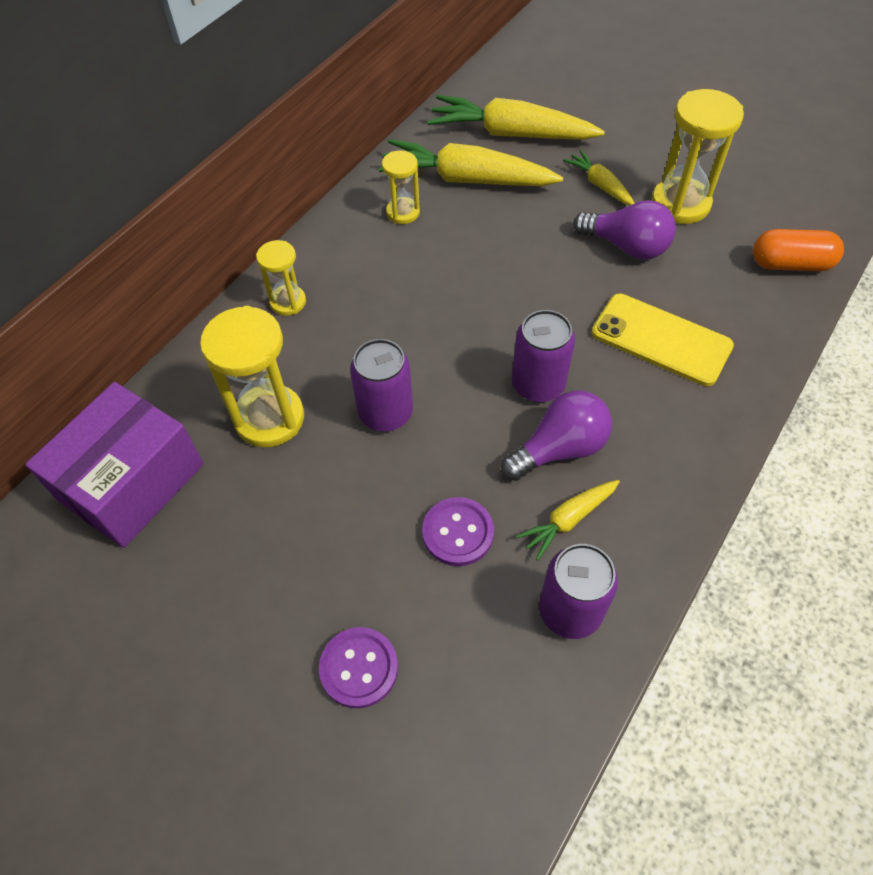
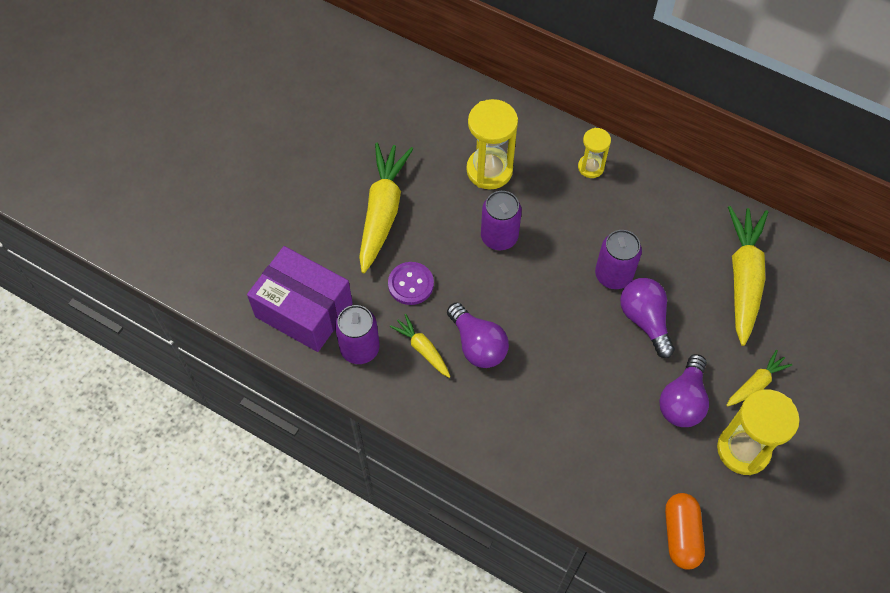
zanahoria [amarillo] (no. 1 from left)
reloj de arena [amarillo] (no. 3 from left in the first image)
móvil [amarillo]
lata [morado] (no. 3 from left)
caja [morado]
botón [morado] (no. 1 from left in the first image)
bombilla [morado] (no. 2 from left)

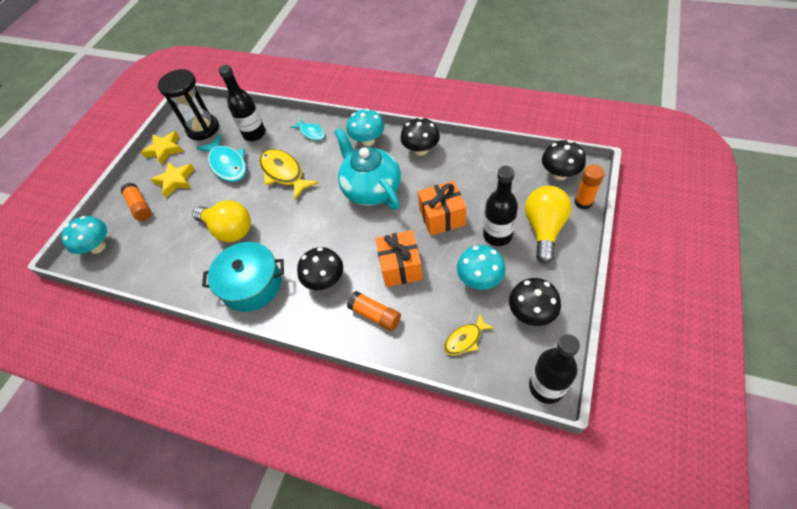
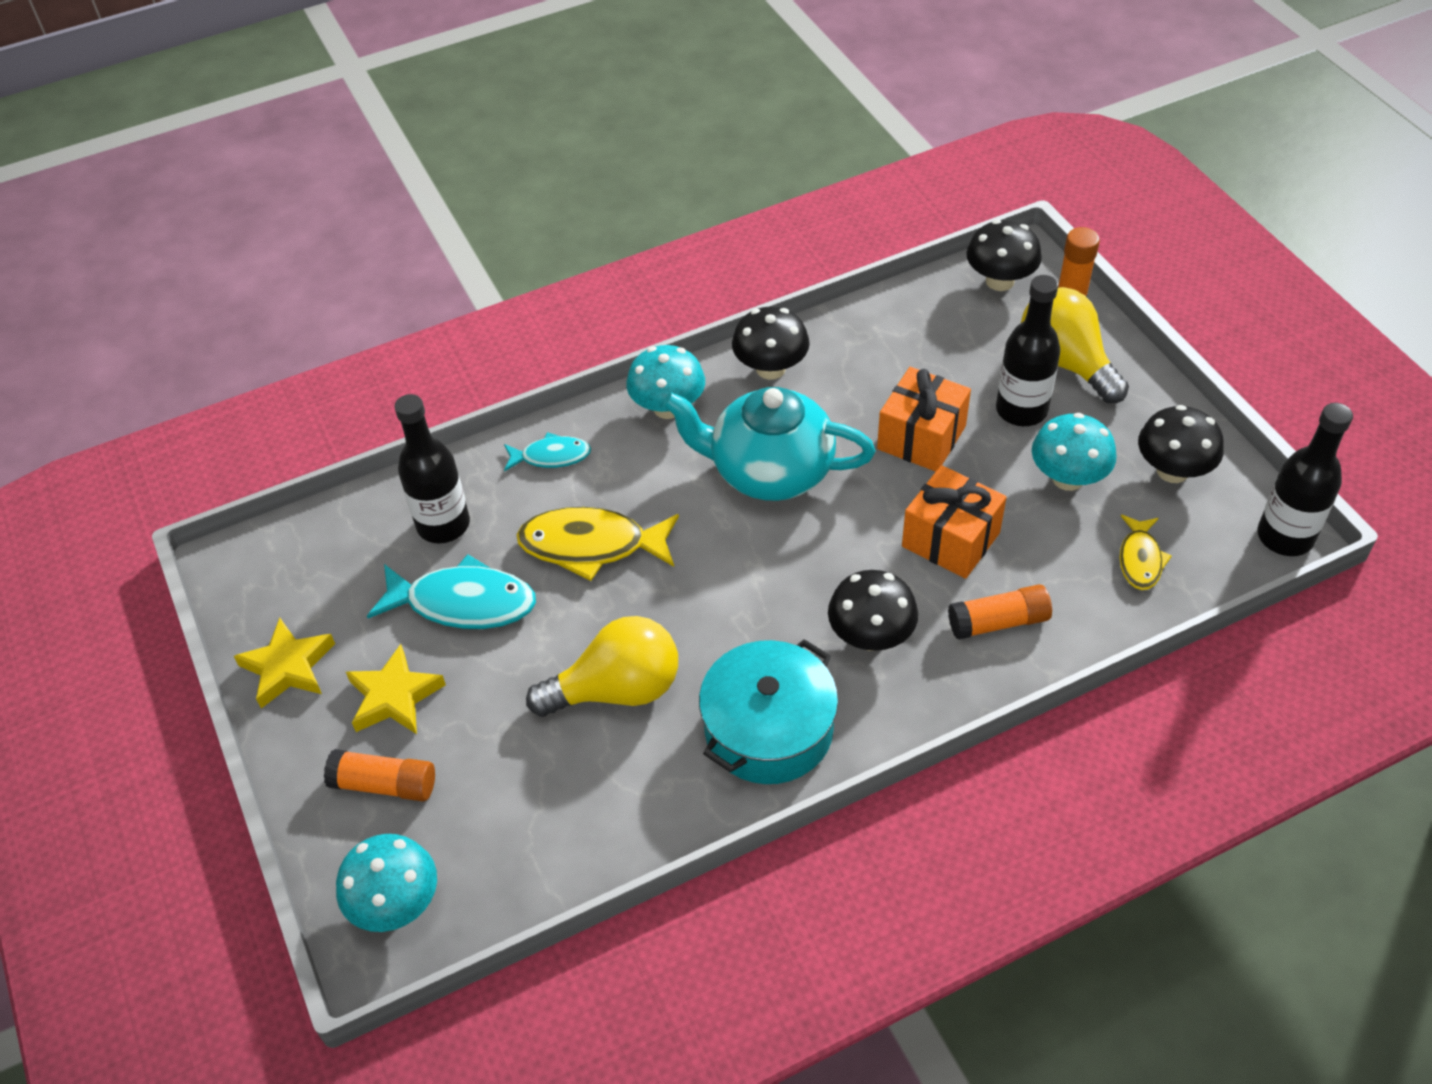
reloj de arena [negro]

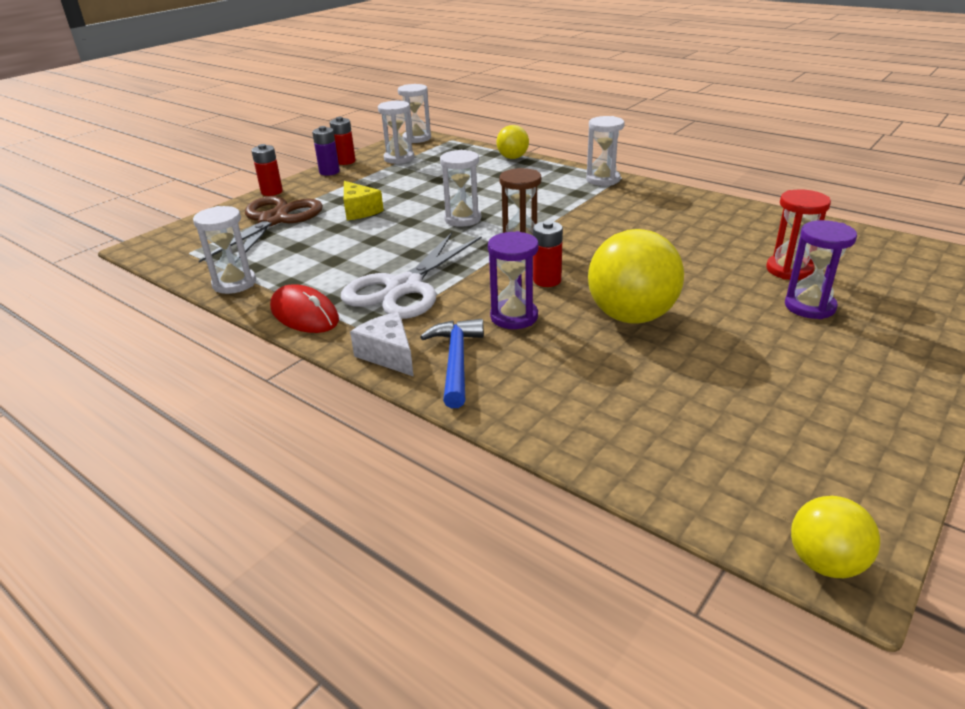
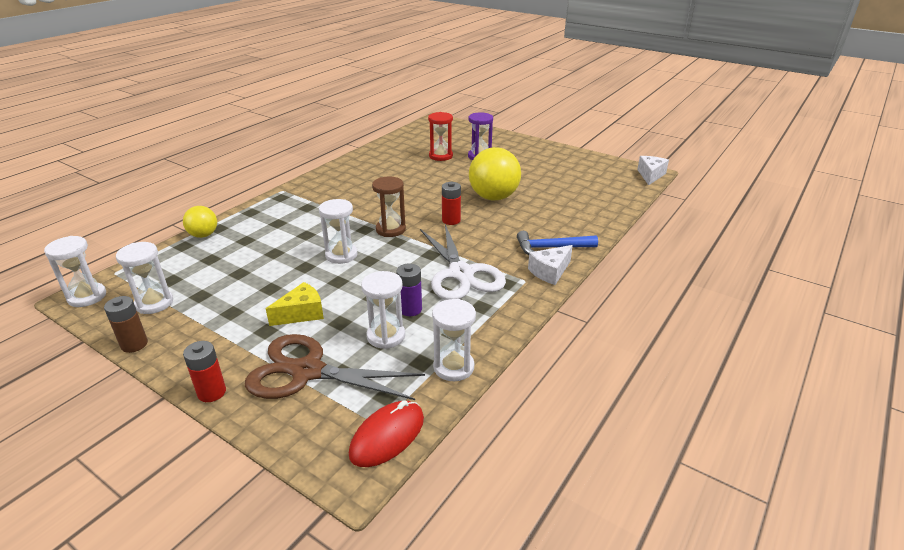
reloj de arena [blanco] (no. 4 from left)
pila [marrón]
pila [morado]
reloj de arena [morado] (no. 1 from left in the first image)
tijeras [blanco]
ratón [rojo]
queso [blanco] (no. 2 from left)

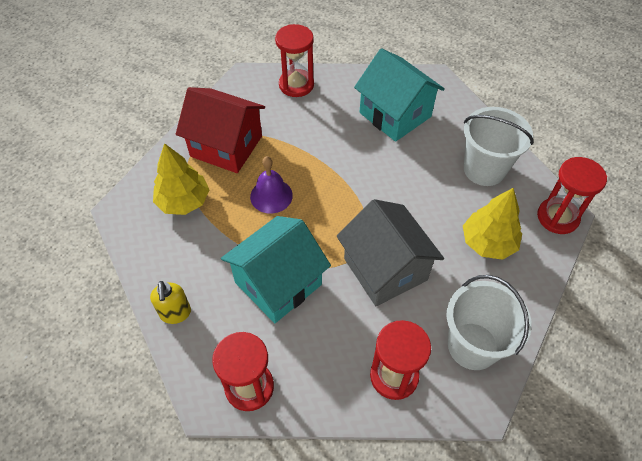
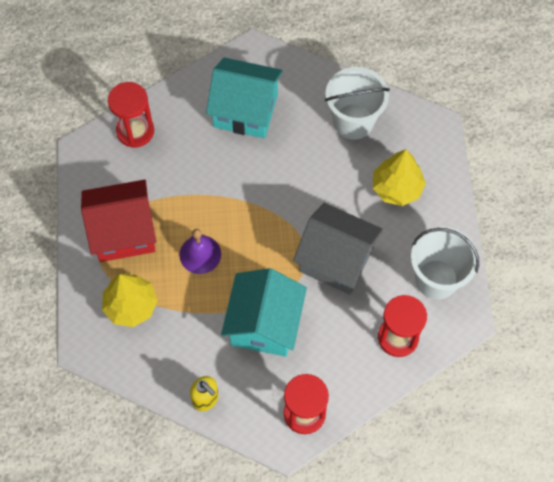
reloj de arena [rojo] (no. 4 from left in the first image)

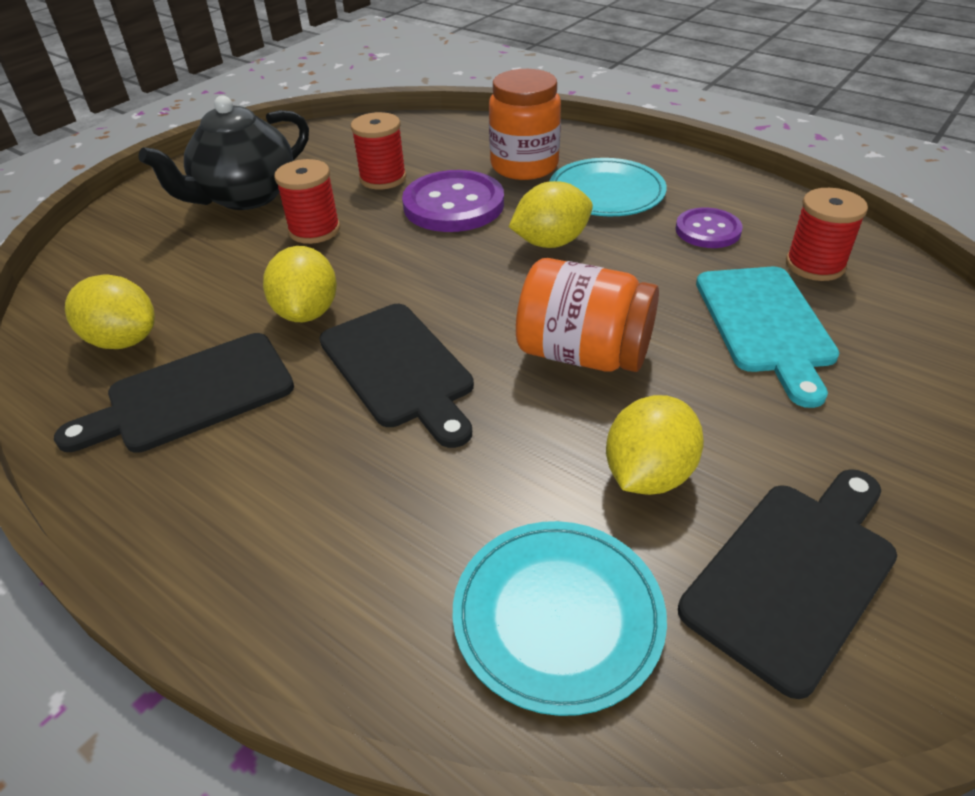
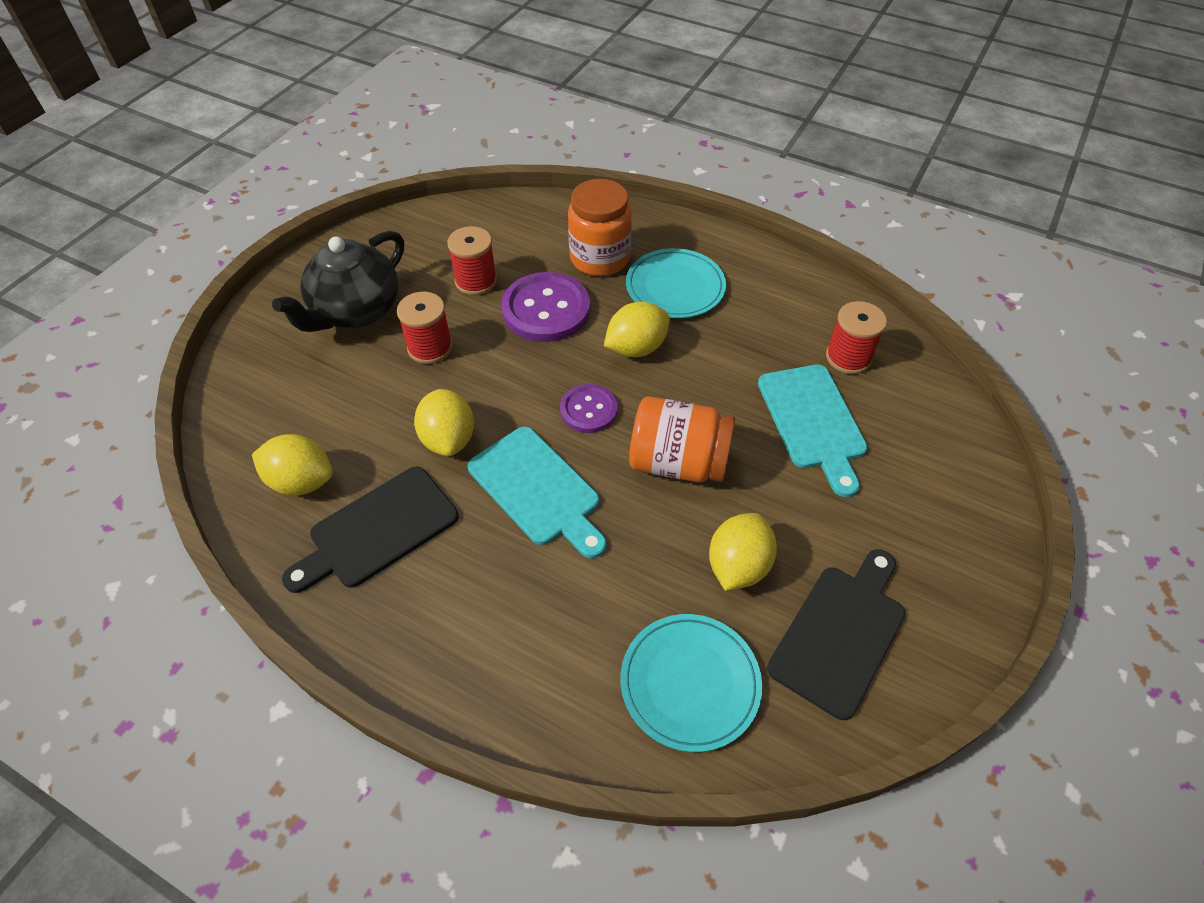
botón [morado] (no. 2 from left)
tabla de cortar [turquesa] (no. 1 from left)

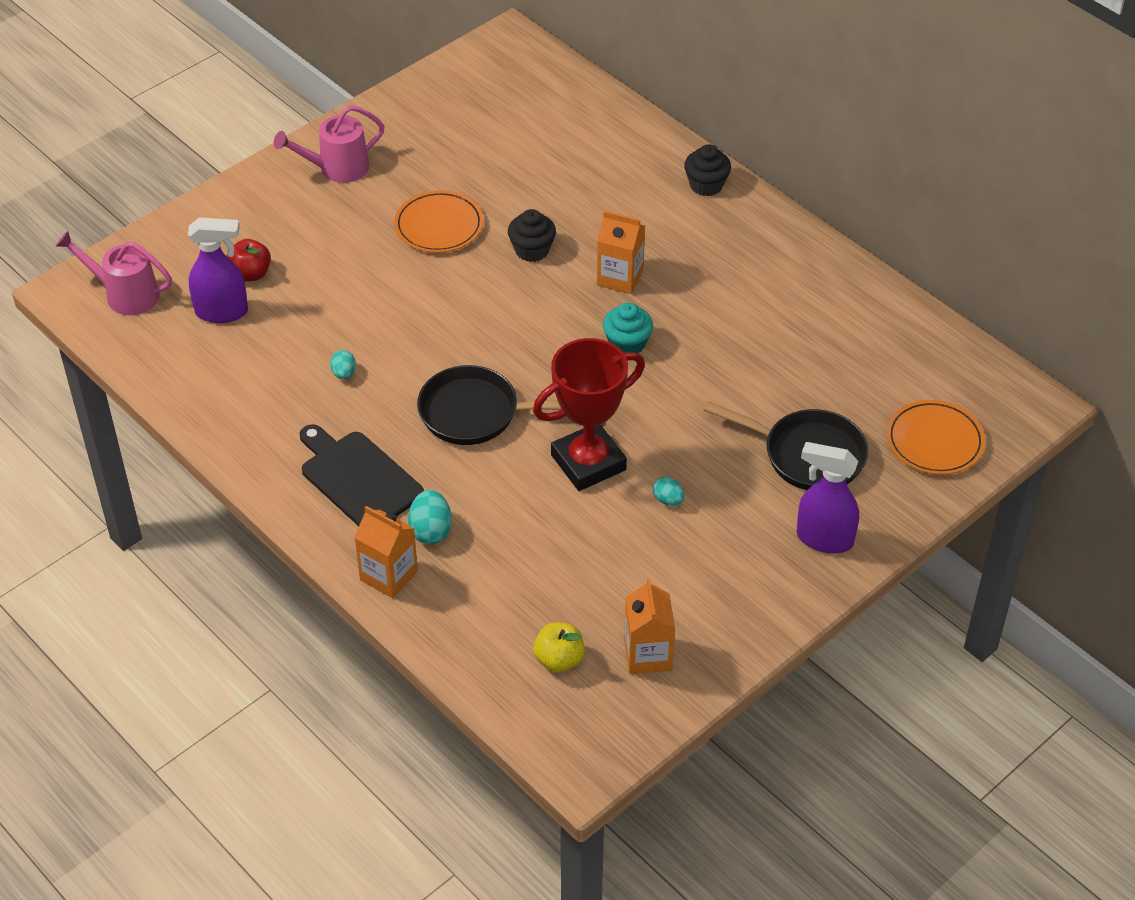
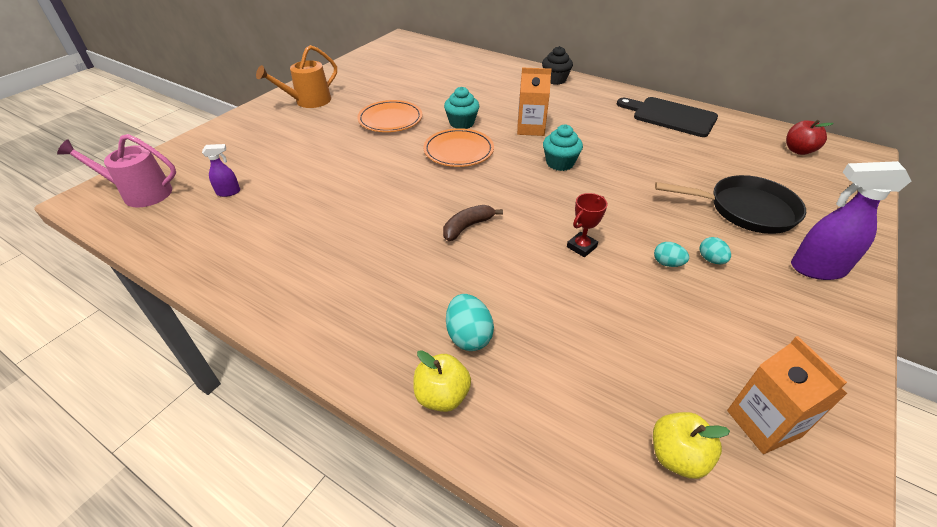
regadera [naranja]
magdalena [turquesa] (no. 1 from left)
pulverizador [morado] (no. 1 from left)
manzana [rojo]
trofeo [rojo]
huevo [turquesa] (no. 3 from left)
plátano [marrón]
plato [naranja] (no. 2 from left)
tabla de cortar [negro]
manzana [amarillo] (no. 1 from left)

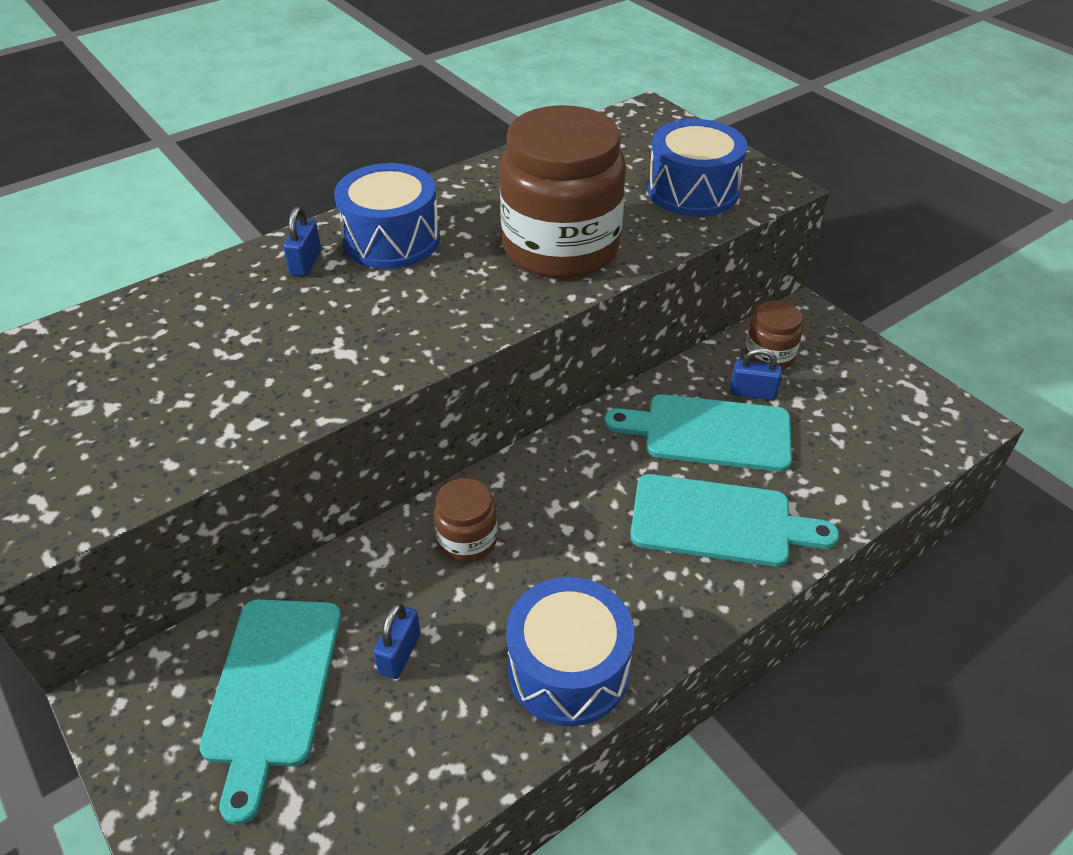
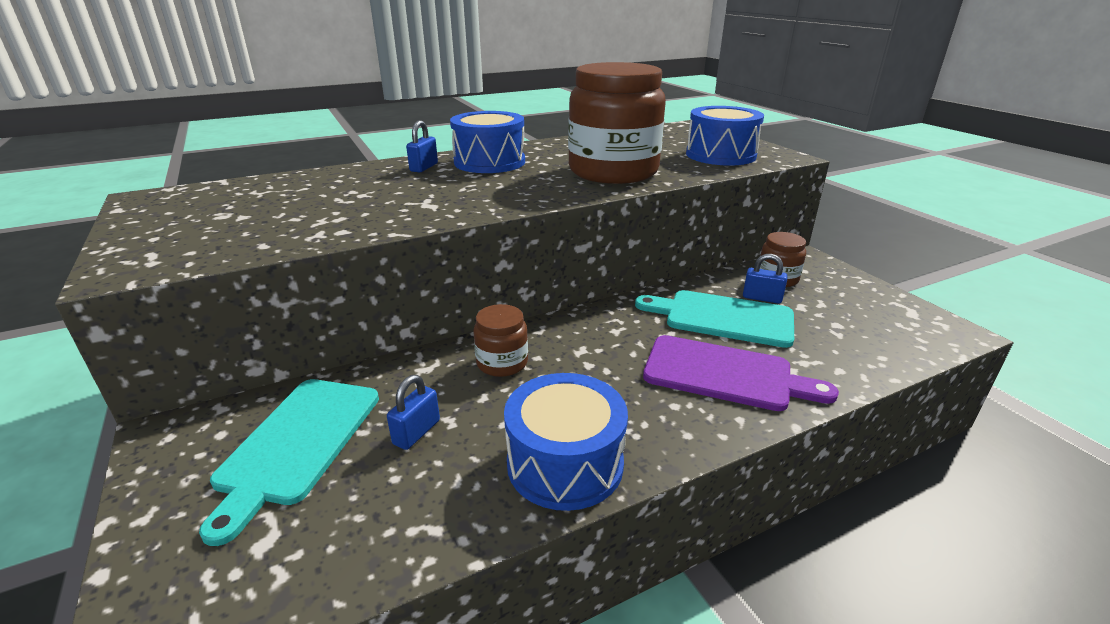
tabla de cortar [morado]

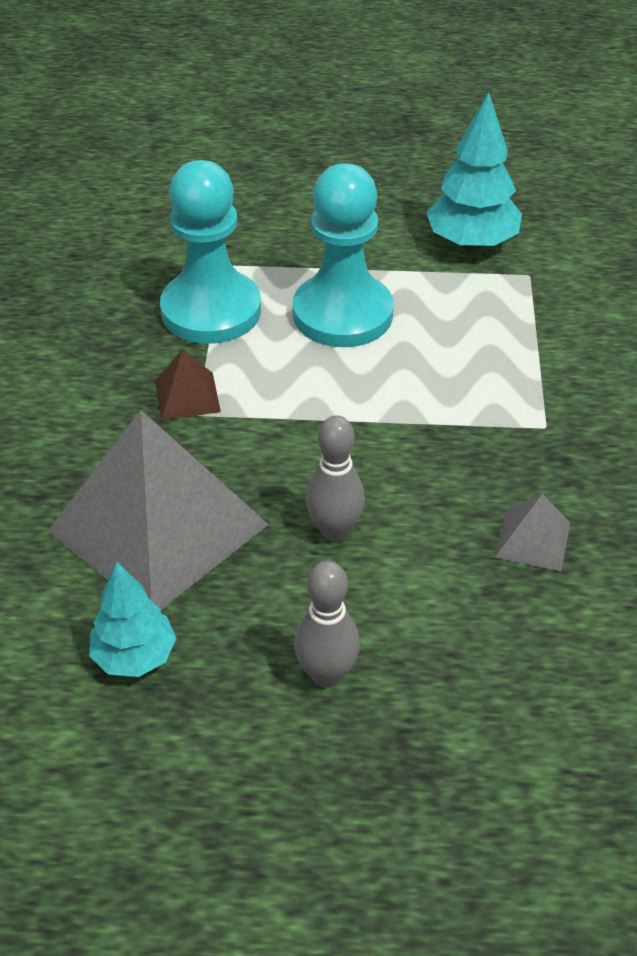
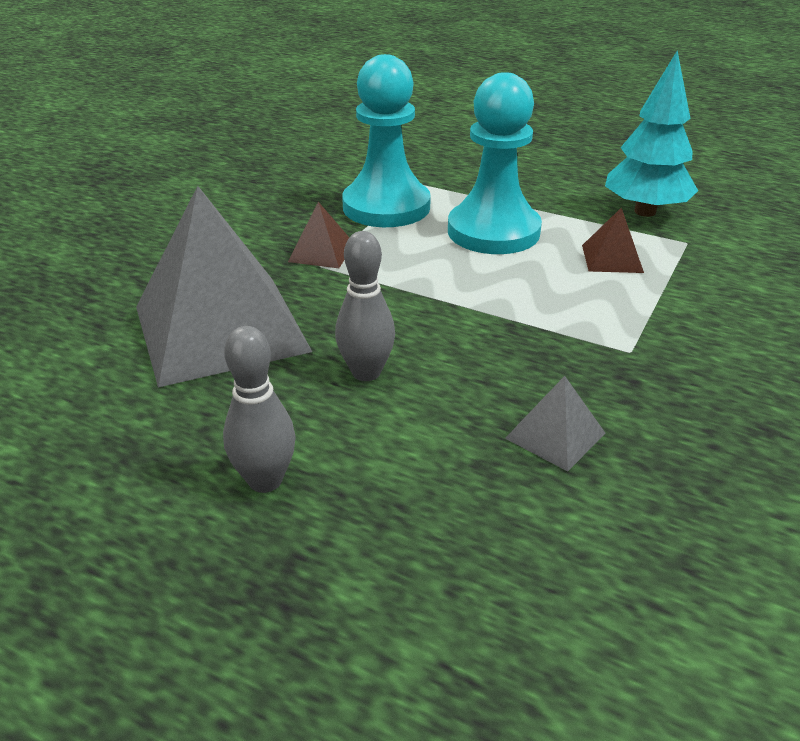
árbol [turquesa] (no. 1 from left in the first image)
pirámide [marrón] (no. 2 from left)

